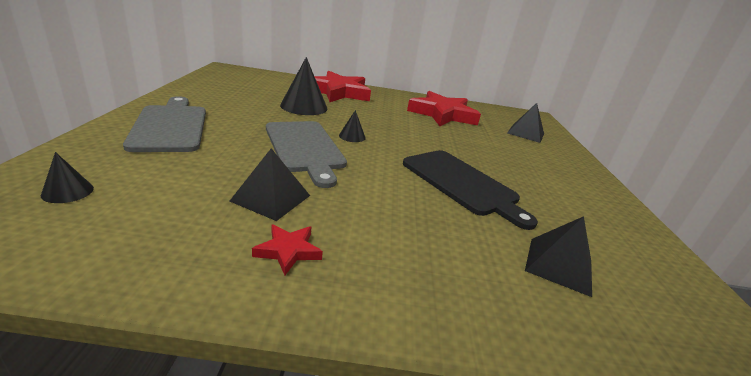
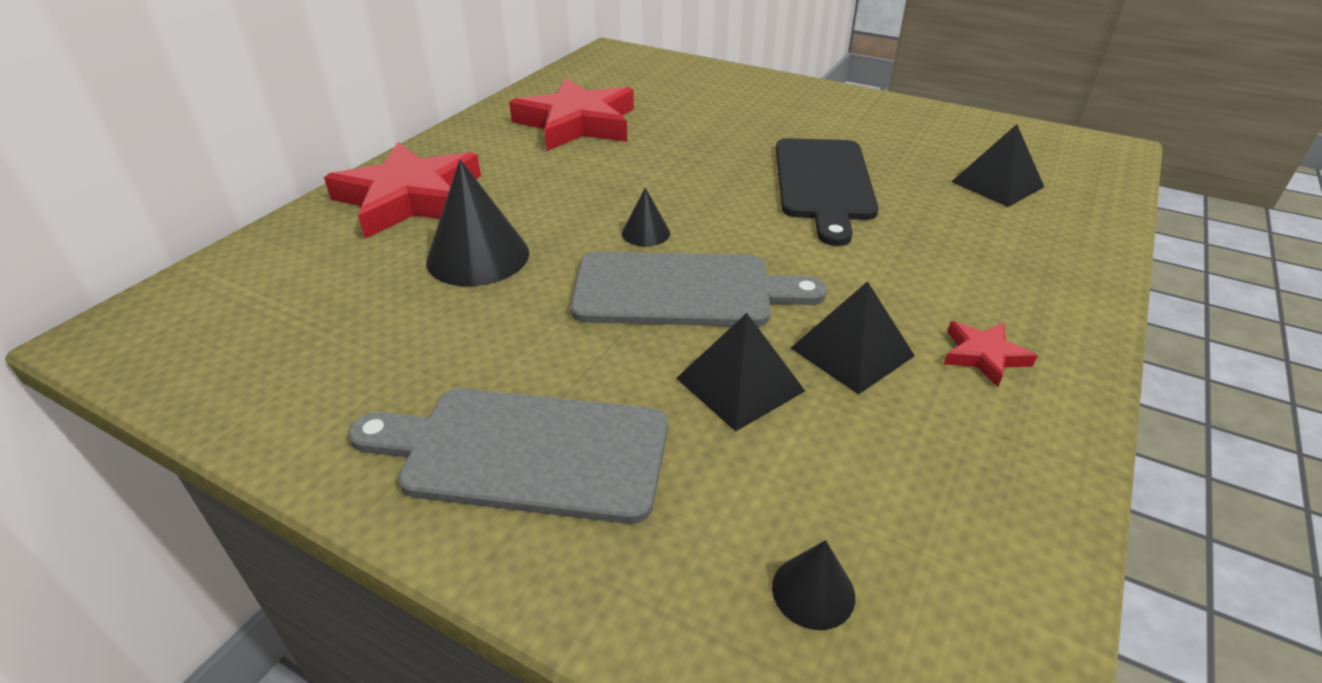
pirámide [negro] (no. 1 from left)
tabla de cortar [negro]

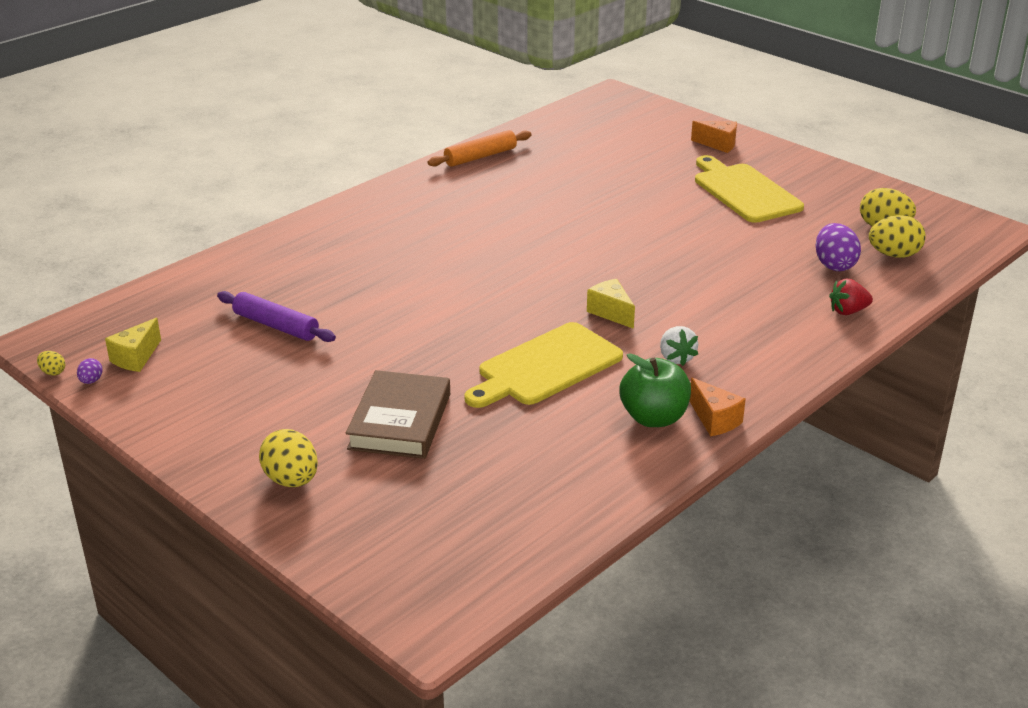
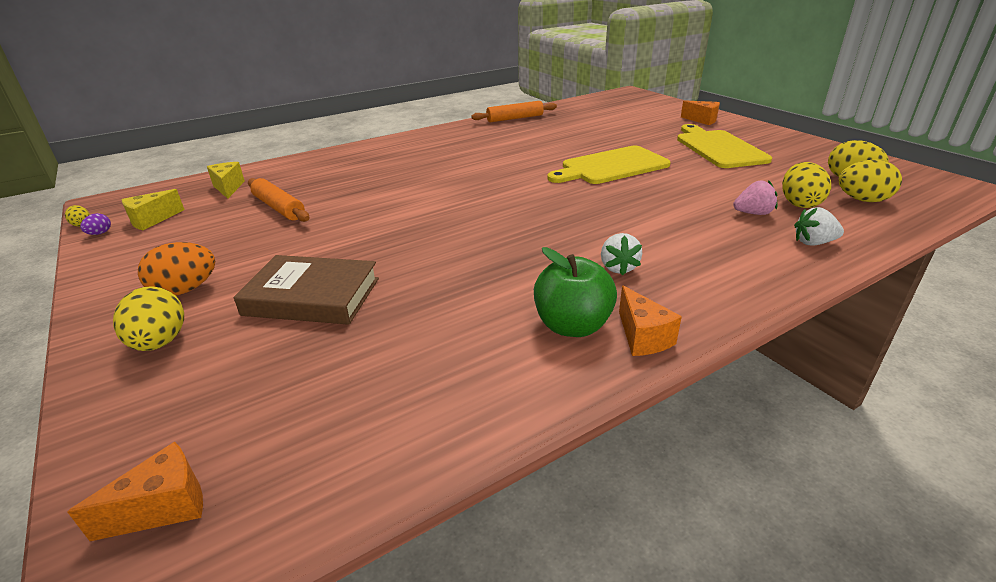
huevo [amarillo] (no. 3 from left)
queso [amarillo] (no. 2 from left)
fresa [blanco] (no. 2 from left)
rodillo [naranja] (no. 1 from left)
tabla de cortar [amarillo] (no. 1 from left)
libro [marrón]
fresa [rosa]
huevo [naranja]
queso [naranja] (no. 1 from left)

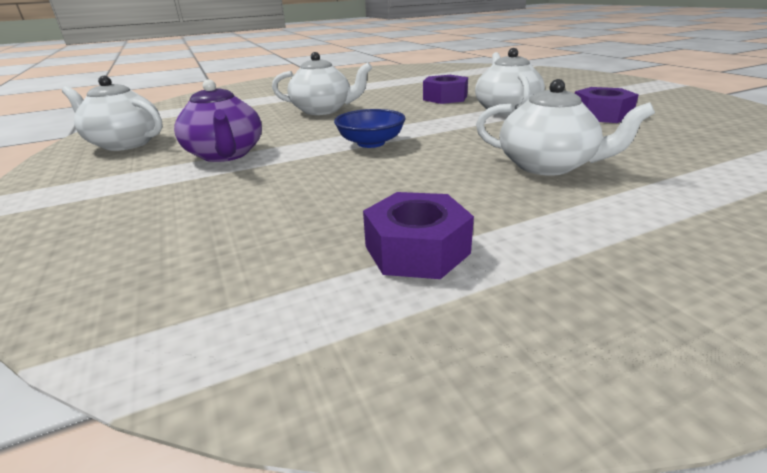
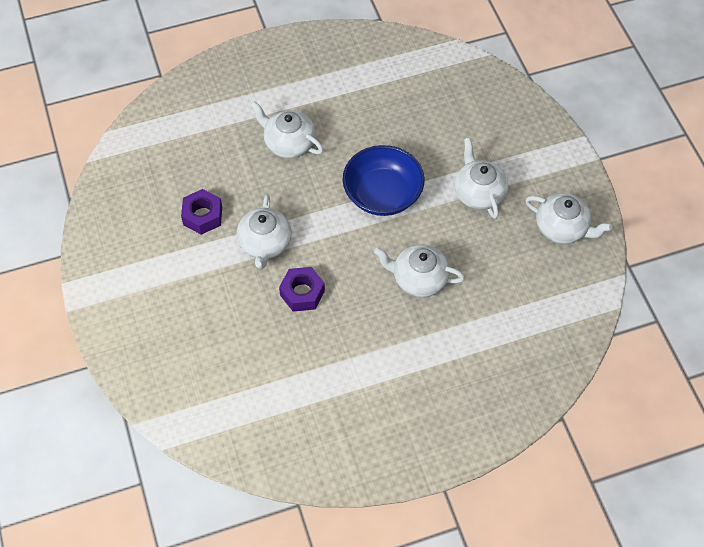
tetera [blanco] (no. 4 from left)
cuenco [azul]
tuerca [morado] (no. 1 from left in the first image)

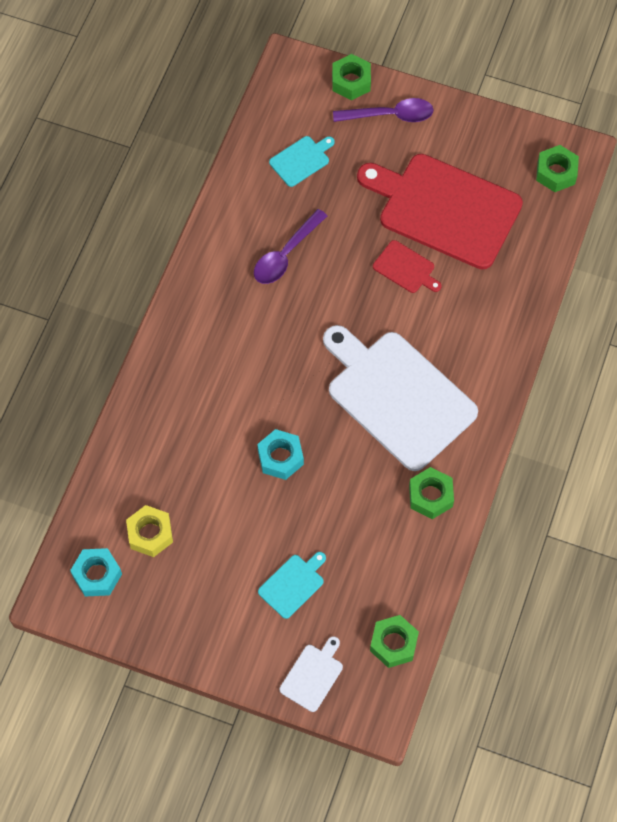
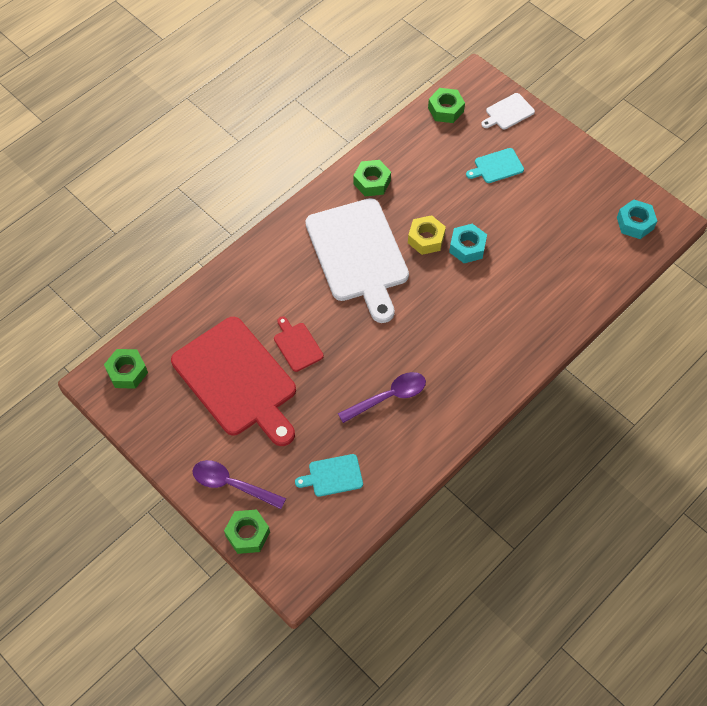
tuerca [amarillo]

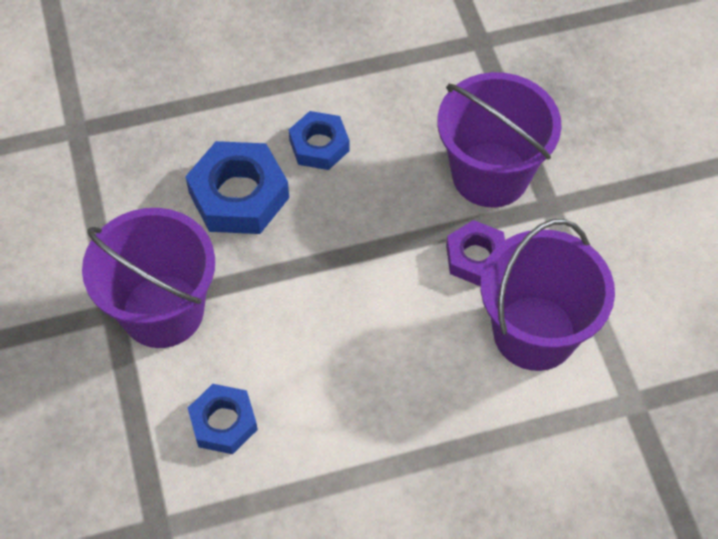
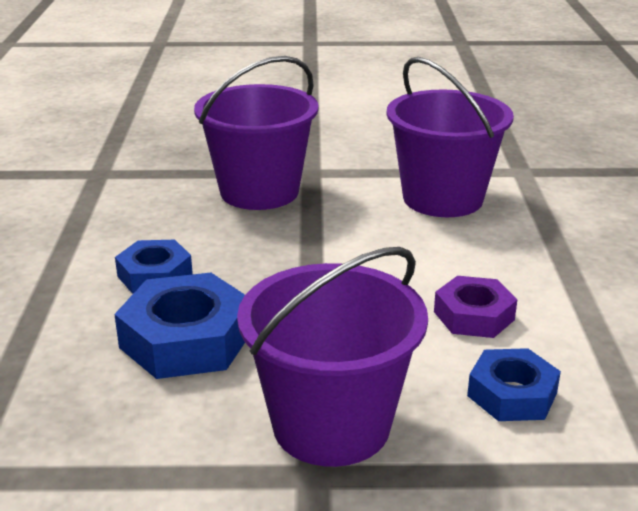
tuerca [morado]

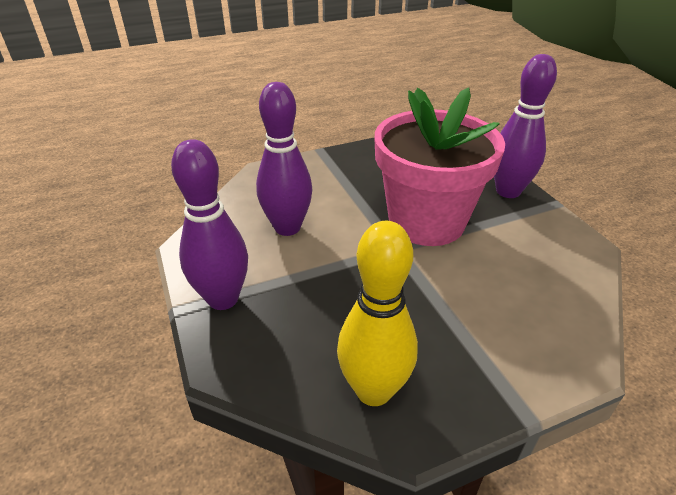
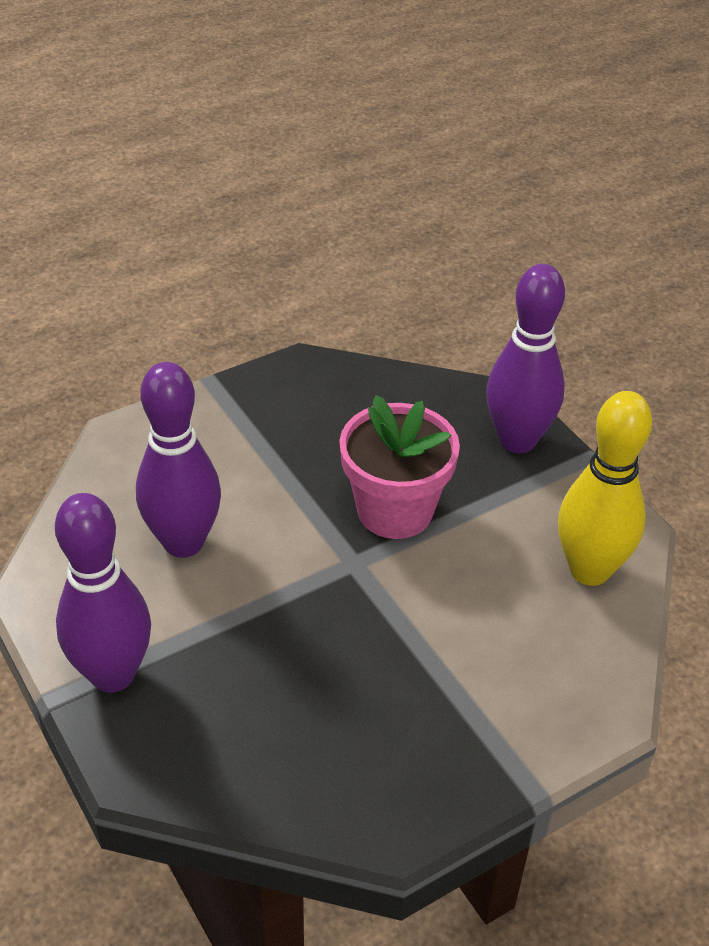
maceta [rosa]
bolo [amarillo]

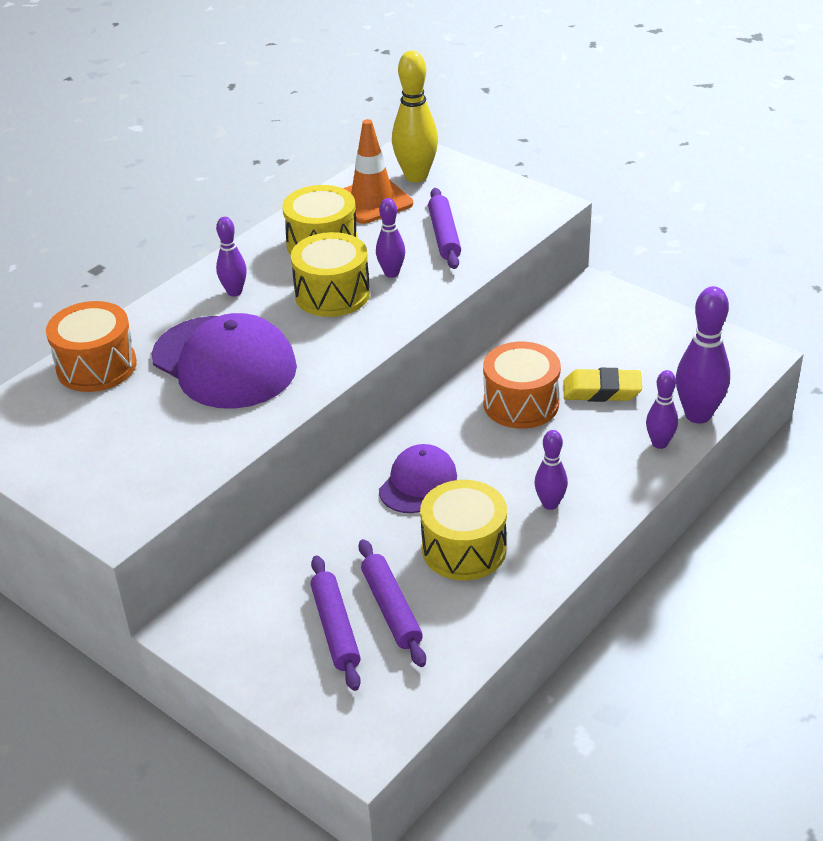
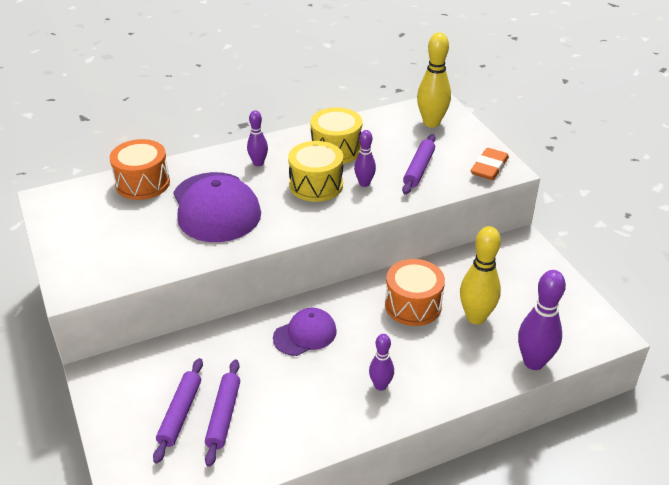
cono de tráfico [naranja]
bolo [amarillo] (no. 2 from left)
bolo [morado] (no. 4 from left in the first image)
tambor [amarillo] (no. 3 from left in the first image)
goma de borrar [naranja]

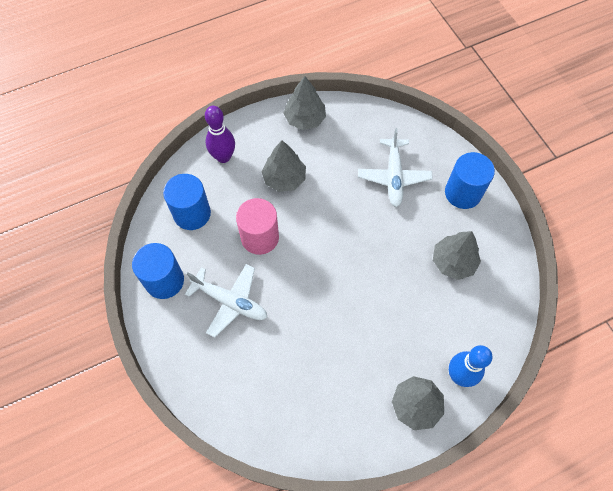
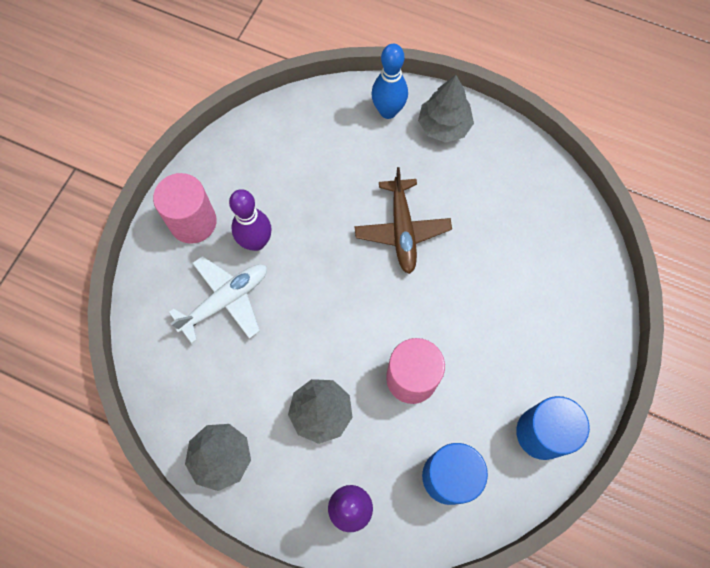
cilindro [rosa] (no. 1 from left)
árbol [gris] (no. 4 from left in the first image)
avión [blanco] (no. 1 from left in the first image)
avión [marrón]
bolo [morado] (no. 1 from left)

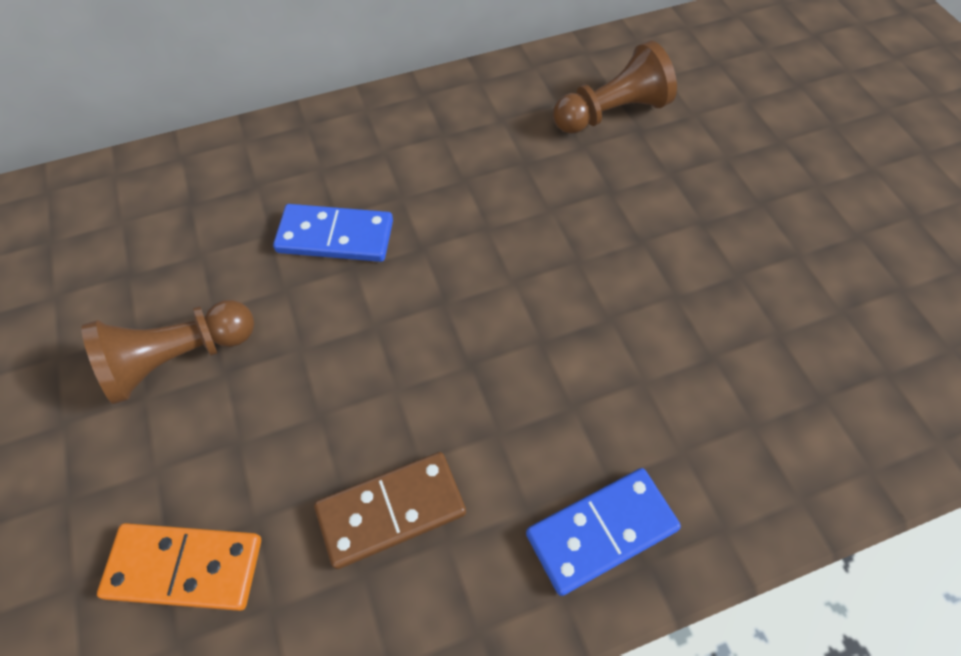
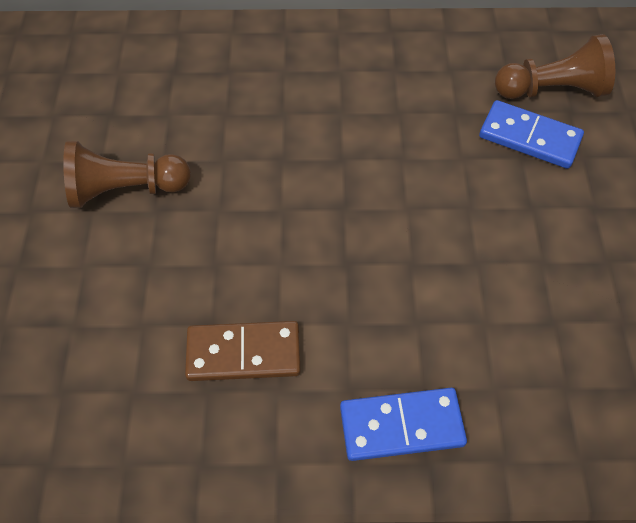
ficha de dominó [azul] (no. 2 from left)
ficha de dominó [naranja]

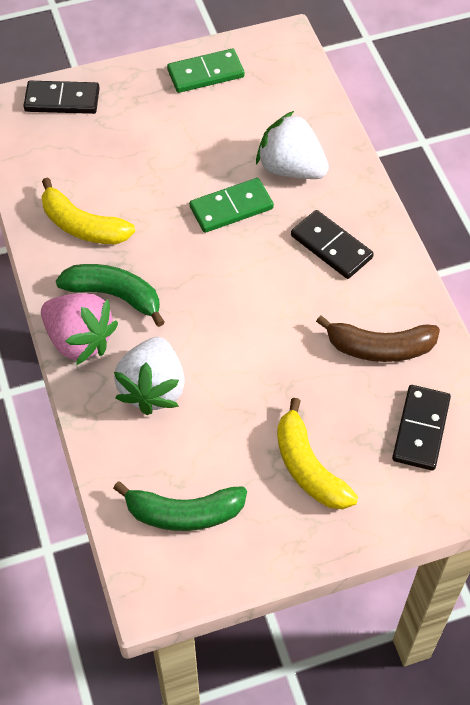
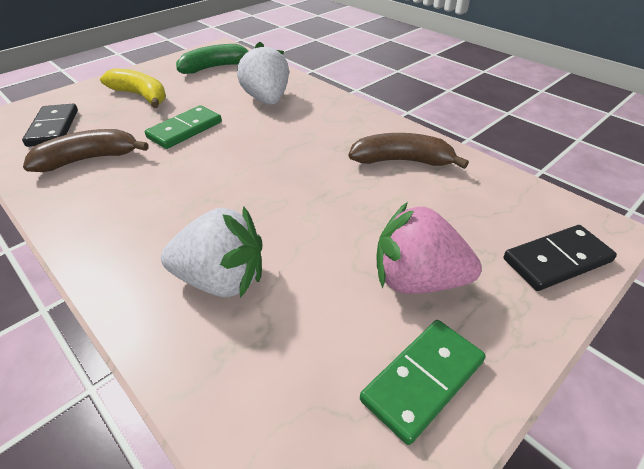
plátano [marrón] (no. 2 from left)
ficha de dominó [verde] (no. 1 from left)
ficha de dominó [negro] (no. 2 from left in the first image)
plátano [verde] (no. 1 from left in the first image)
fresa [rosa]

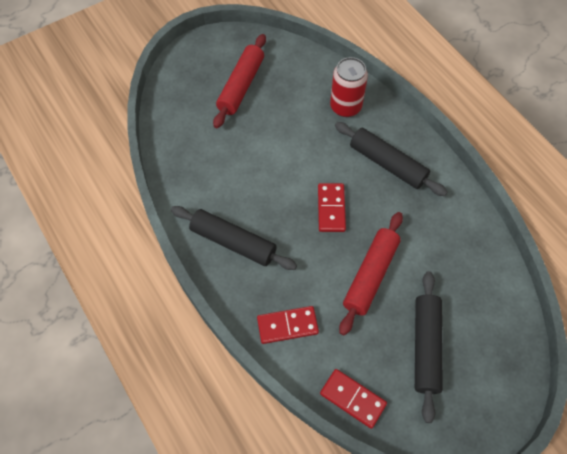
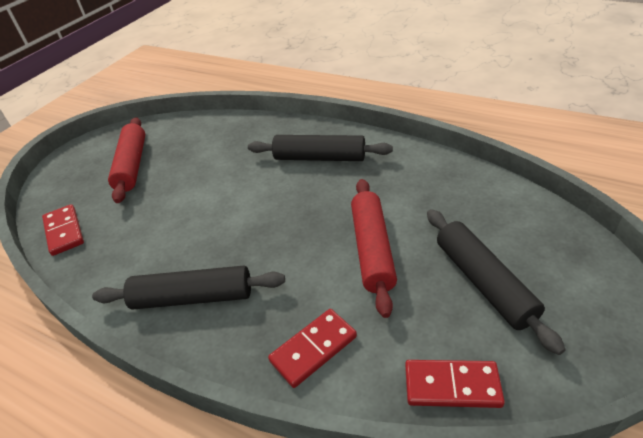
lata [rojo]
ficha de dominó [rojo] (no. 1 from left)

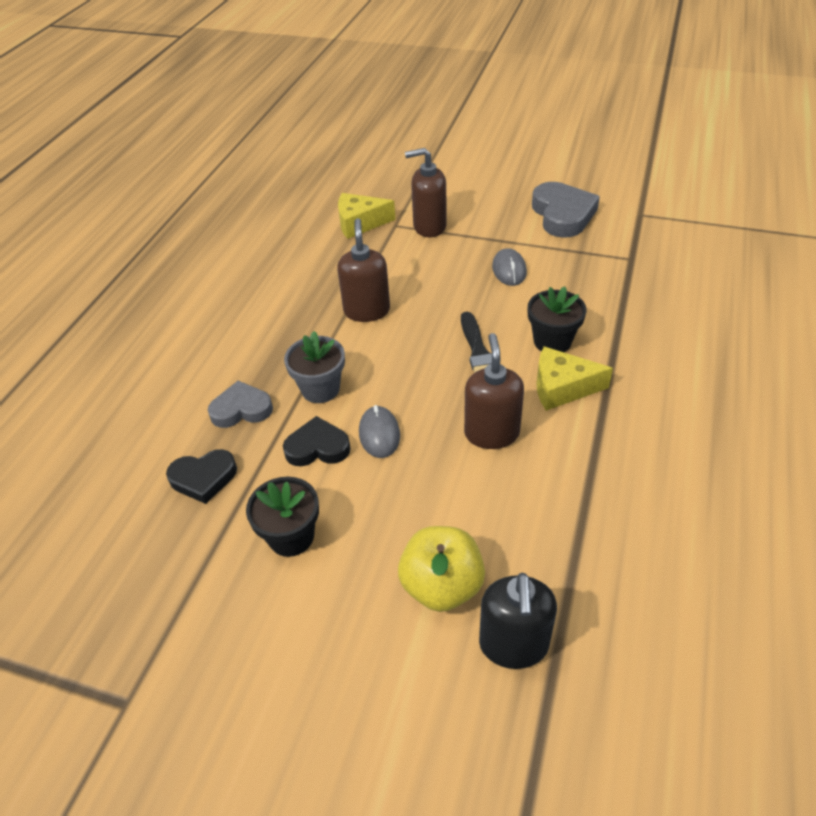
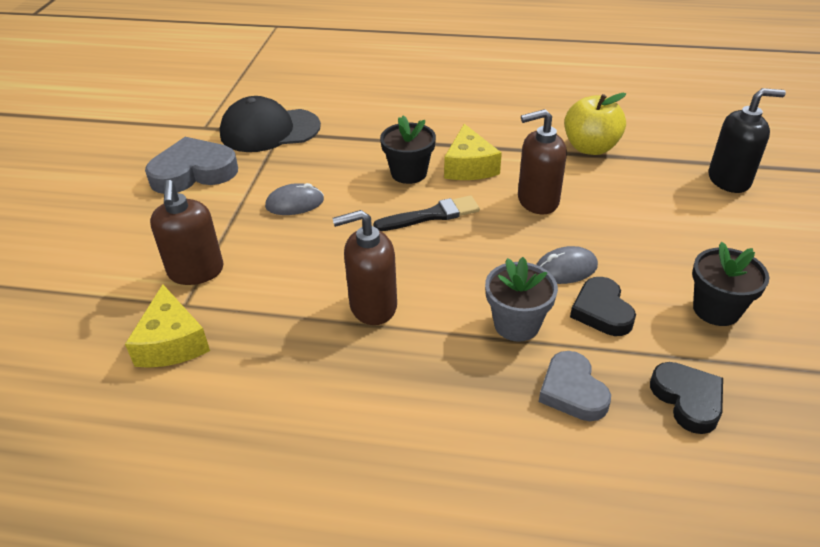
manzana [amarillo]
gorra [negro]

